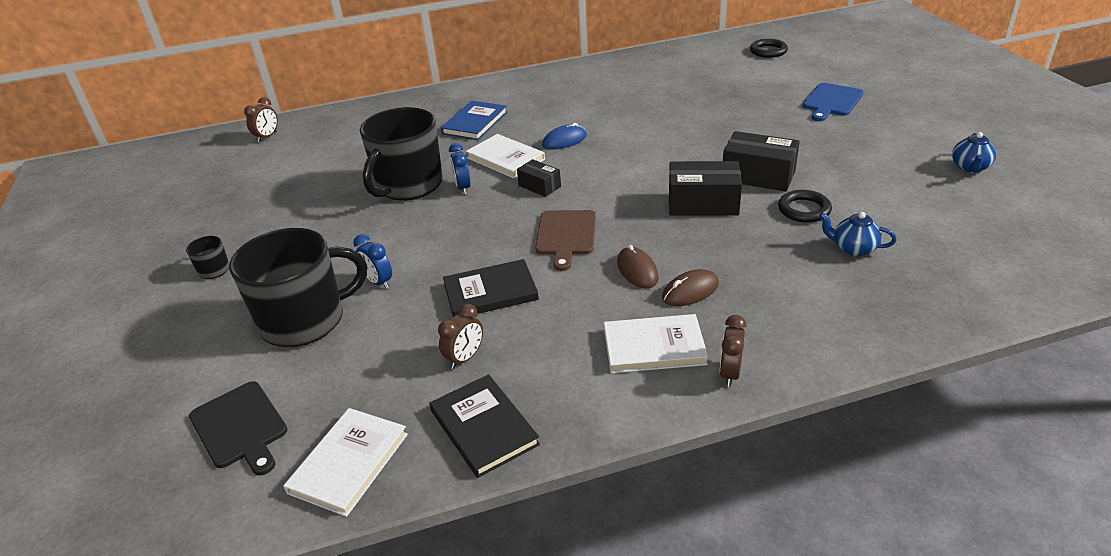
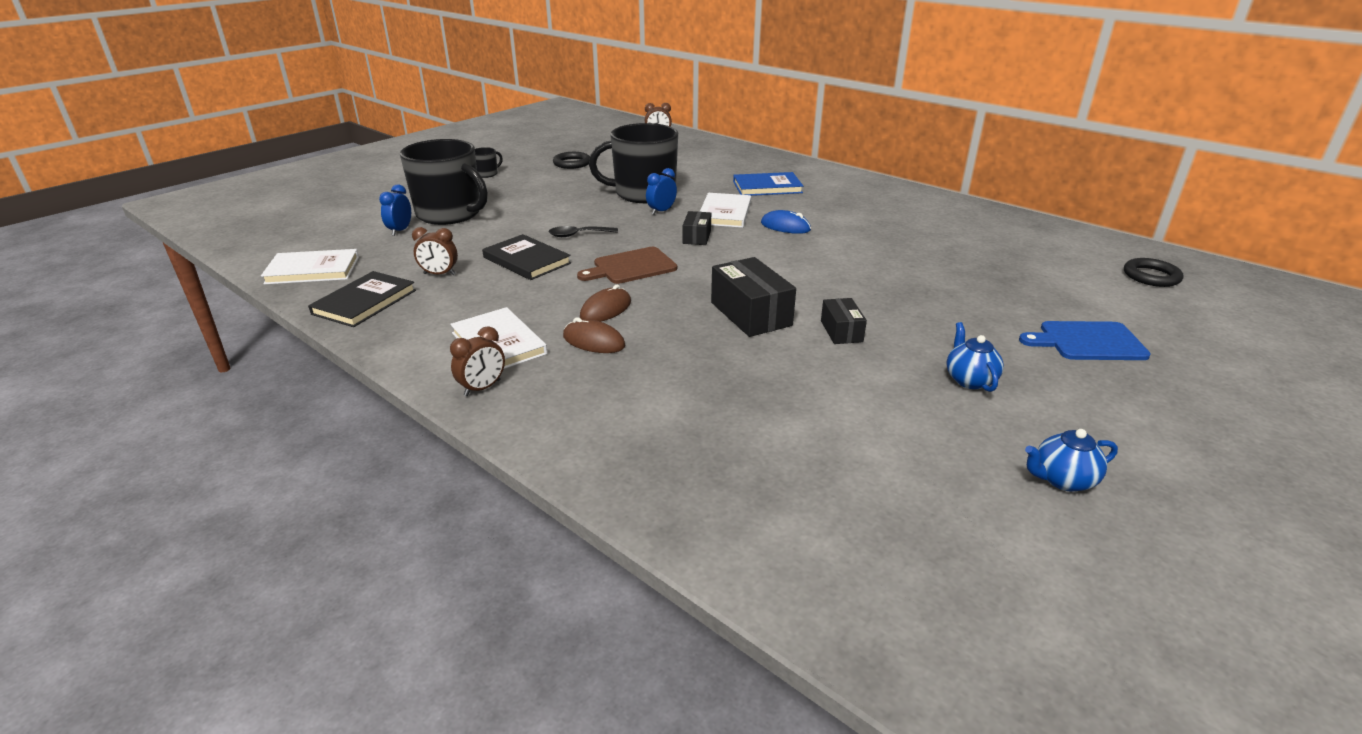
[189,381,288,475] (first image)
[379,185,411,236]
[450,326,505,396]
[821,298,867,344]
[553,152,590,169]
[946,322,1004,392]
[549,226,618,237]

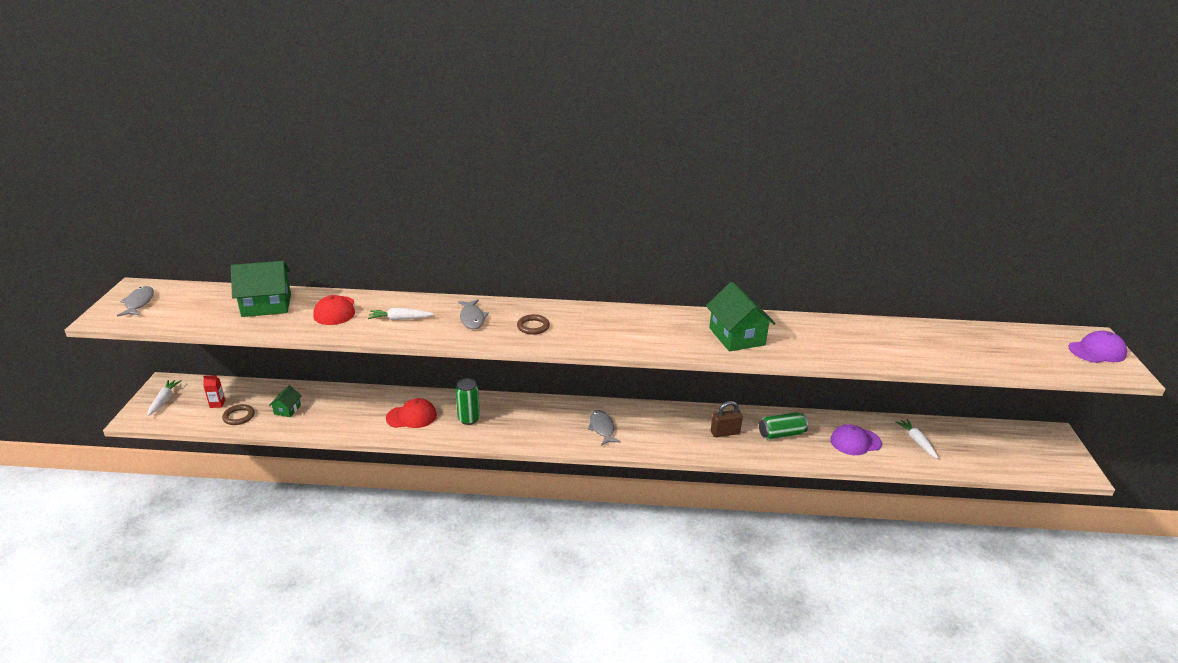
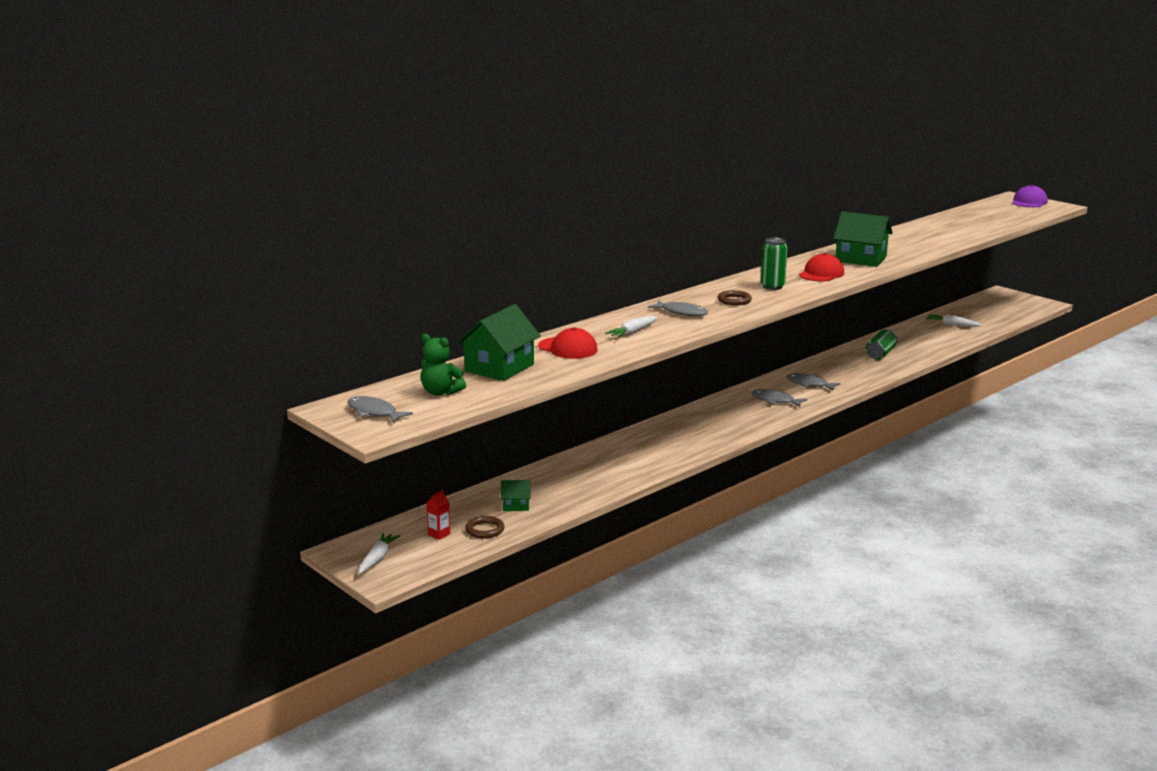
[358,533,400,574]
[501,480,531,511]
[799,253,844,281]
[761,237,788,290]
[711,401,743,437] (first image)
[830,424,882,455] (first image)
[421,334,466,396]
[786,373,841,391]

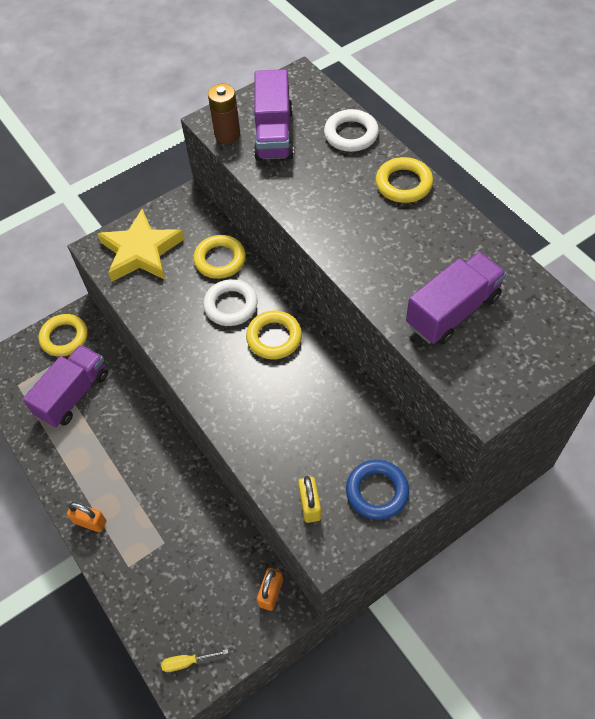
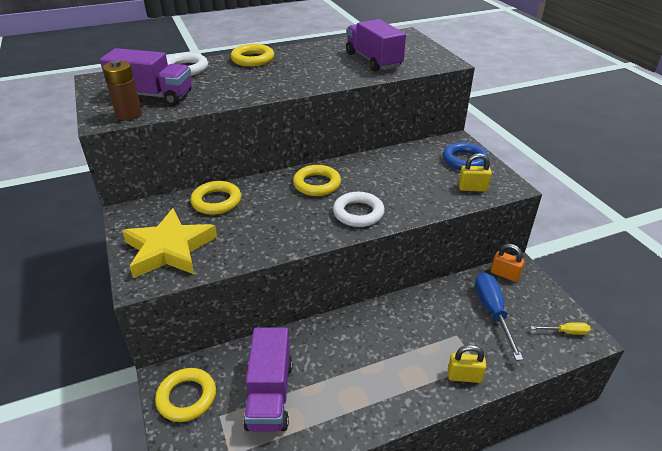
[243,328,293,431]
[67,502,107,532] (first image)
[531,322,591,335]
[333,192,385,227]
[448,345,487,383]
[475,272,523,361]

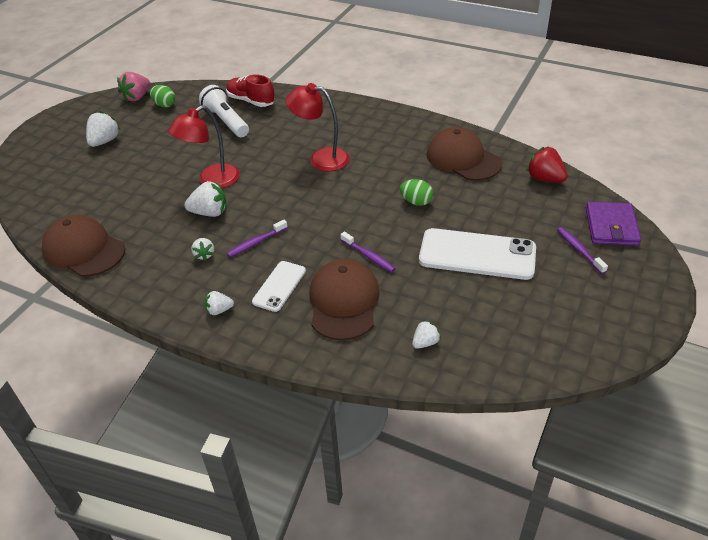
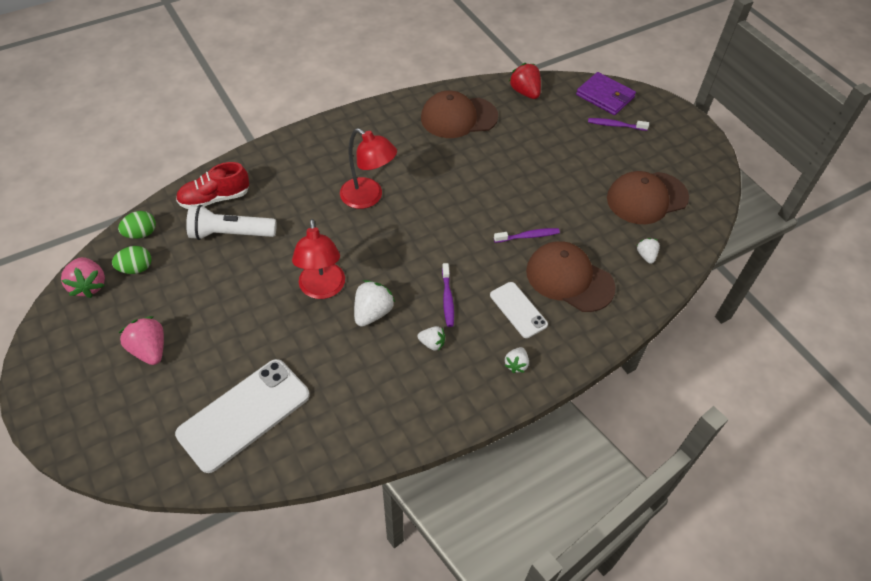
[607,171,689,224]
[119,316,164,365]
[340,128,397,209]
[118,211,156,239]
[175,359,310,473]
[509,63,541,99]

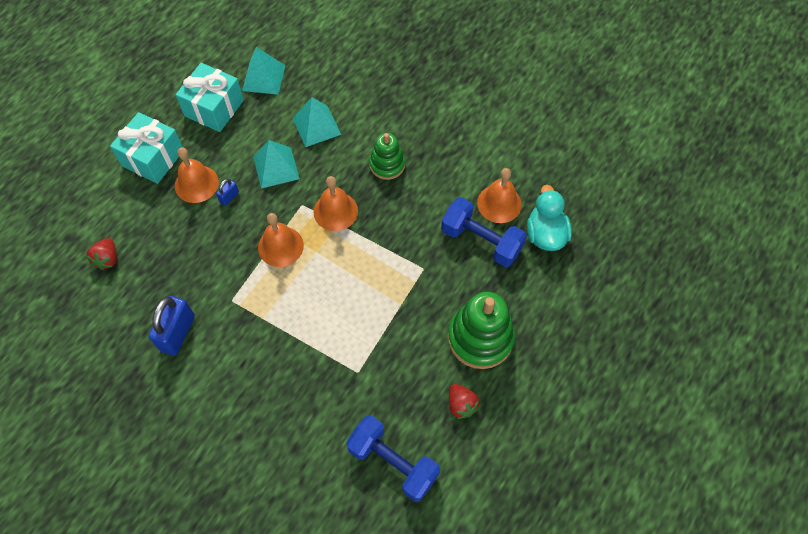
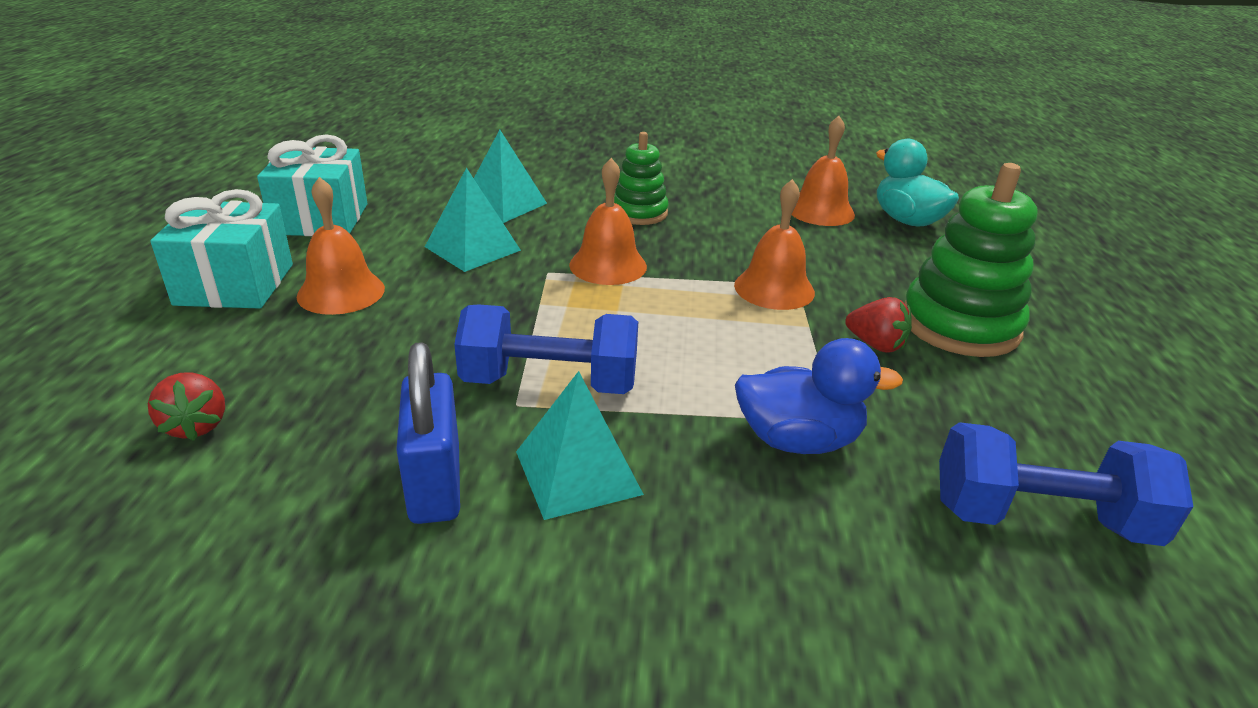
[216,179,239,206] (first image)
[516,371,644,520]
[734,179,815,310]
[454,304,638,394]
[845,297,912,353]
[735,338,903,454]

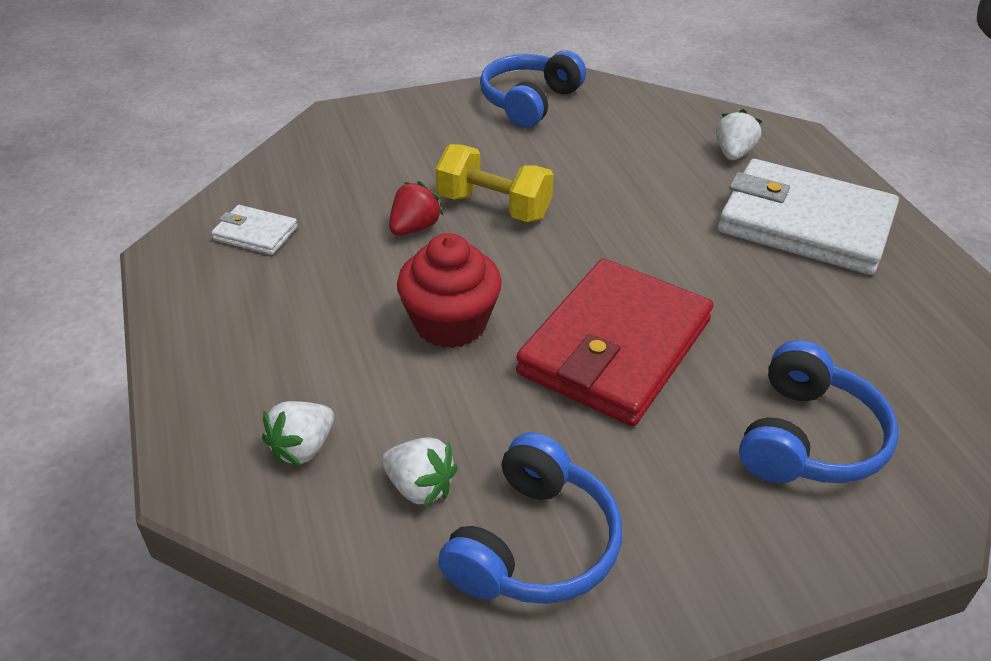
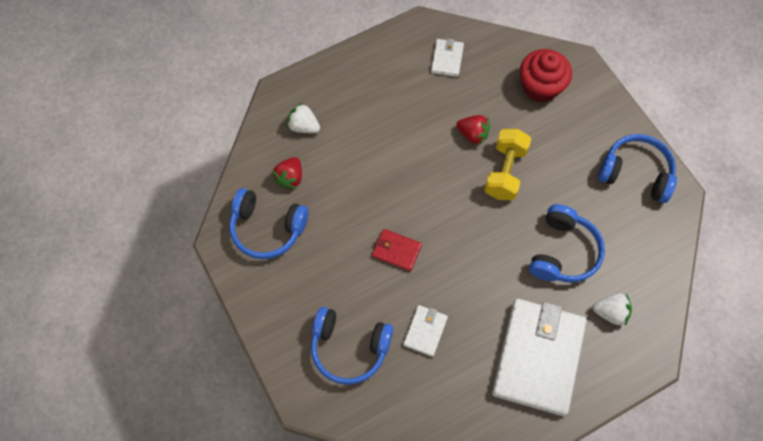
[272,157,302,189]
[520,49,572,102]
[372,229,422,272]
[403,305,448,357]
[529,204,605,283]

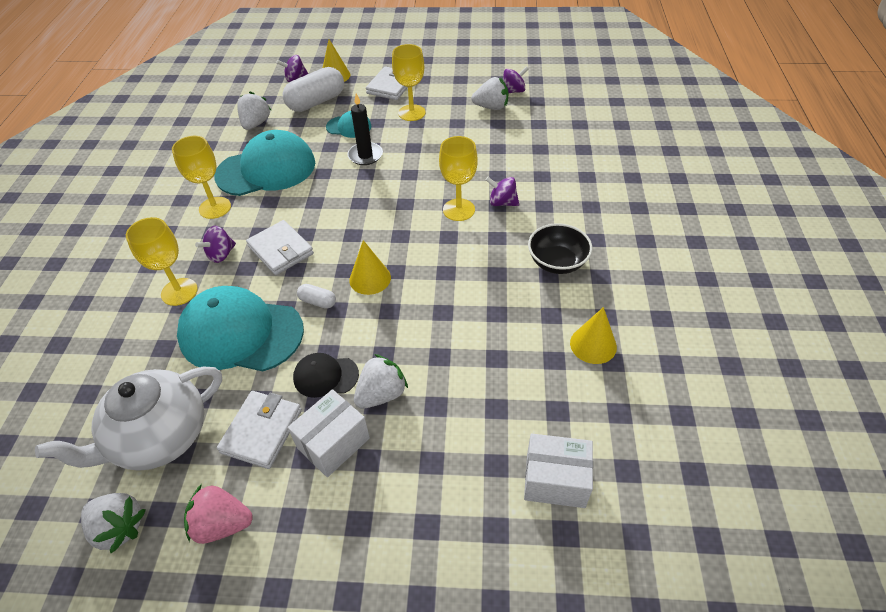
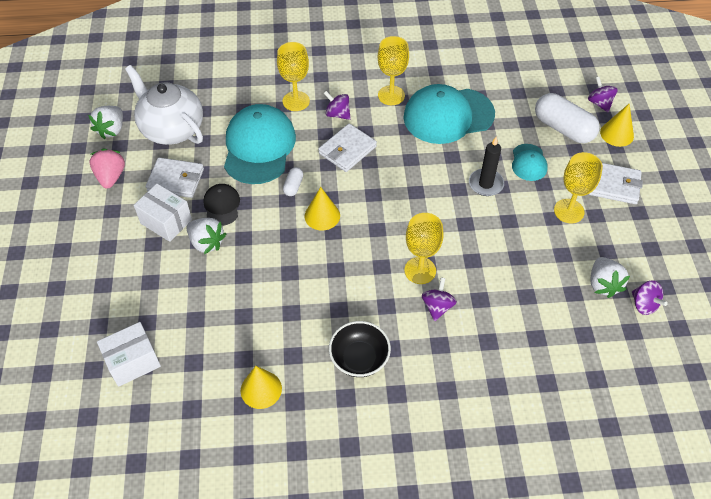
[403,84,495,144]
[237,92,271,130] (first image)
[97,322,161,387]

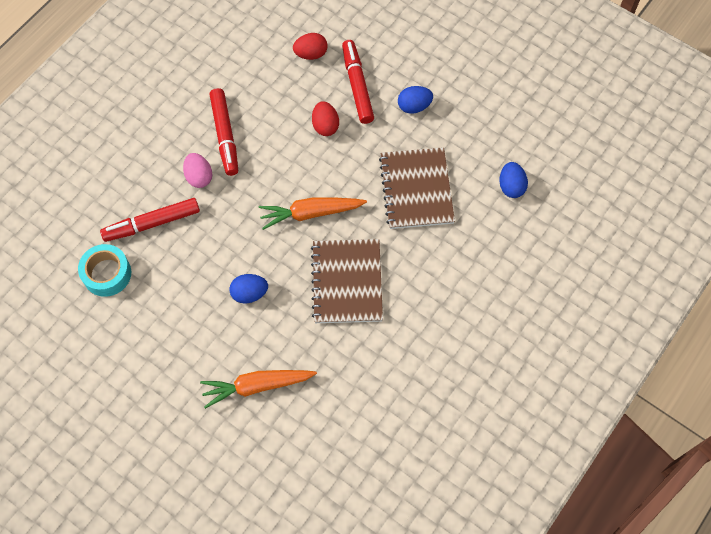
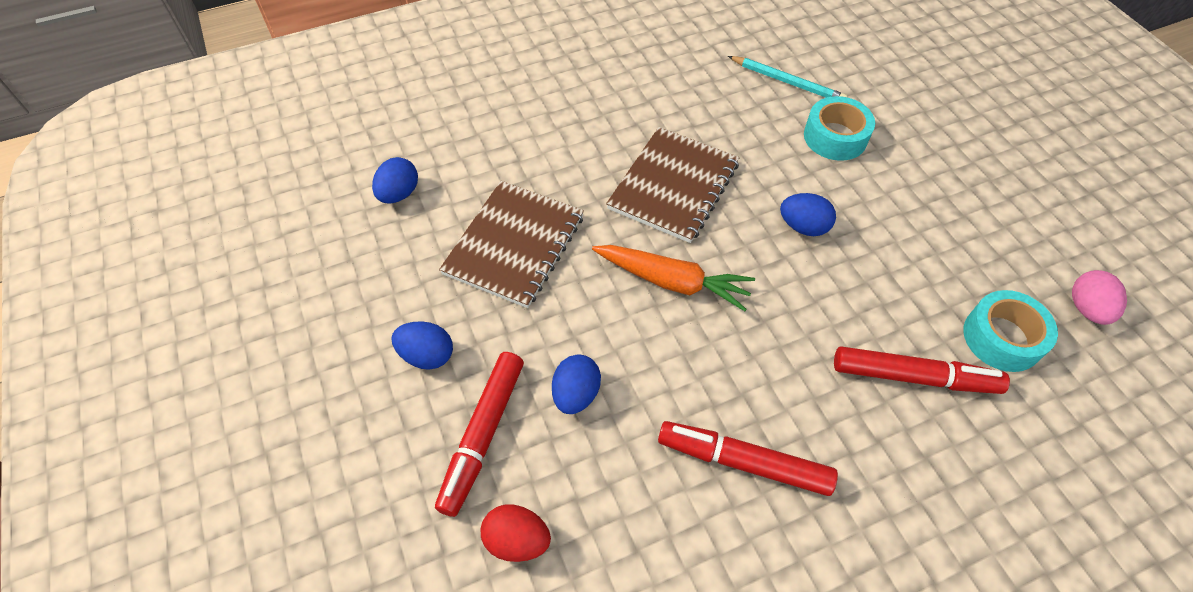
[1072,270,1127,325]
[804,96,875,161]
[658,421,838,496]
[552,355,601,414]
[728,56,848,98]

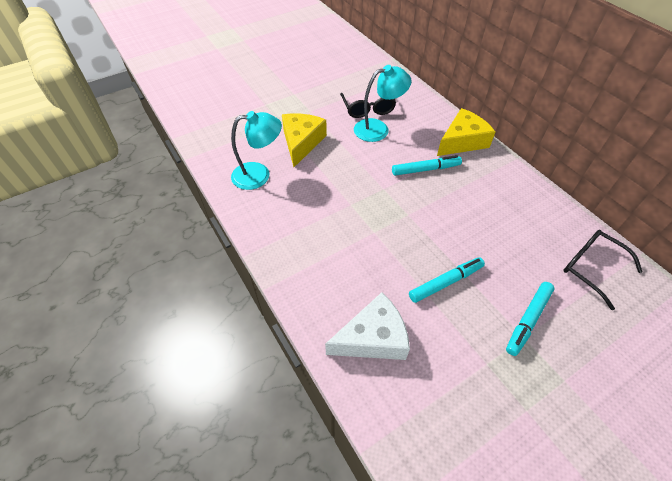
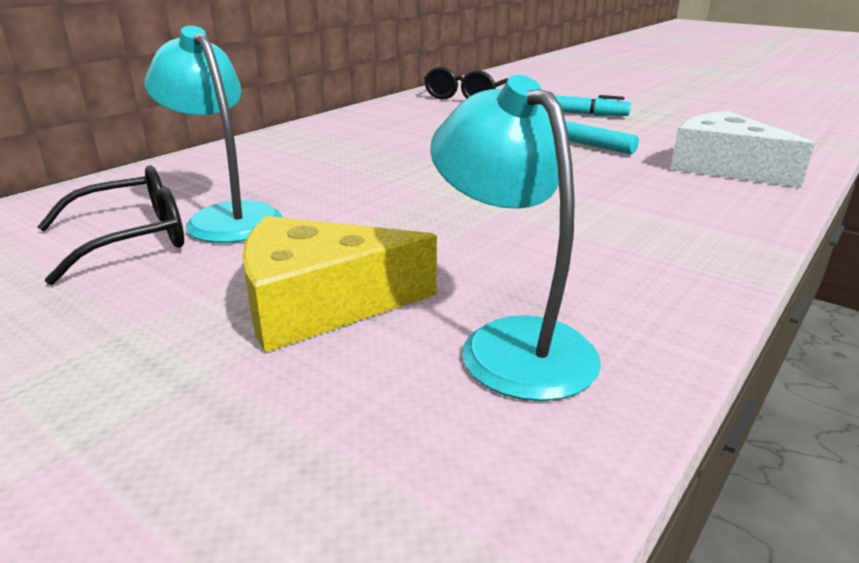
[392,155,462,176] (first image)
[437,108,495,156] (first image)

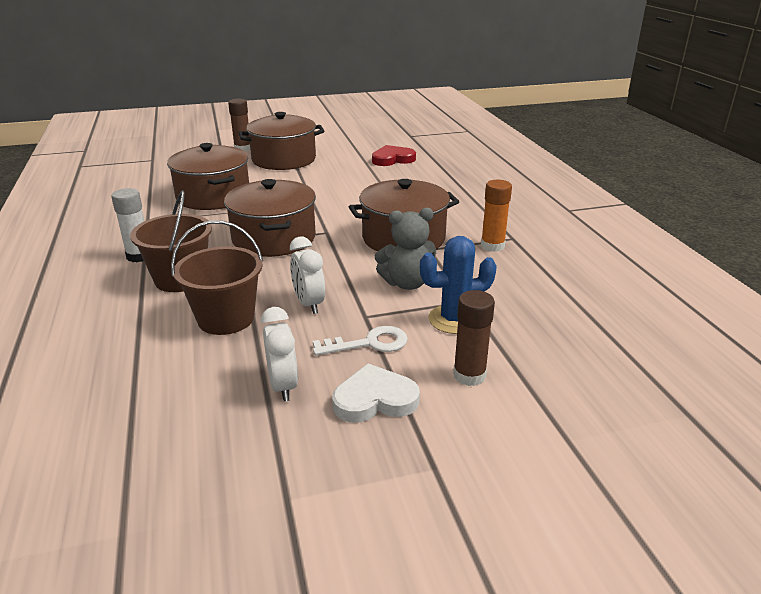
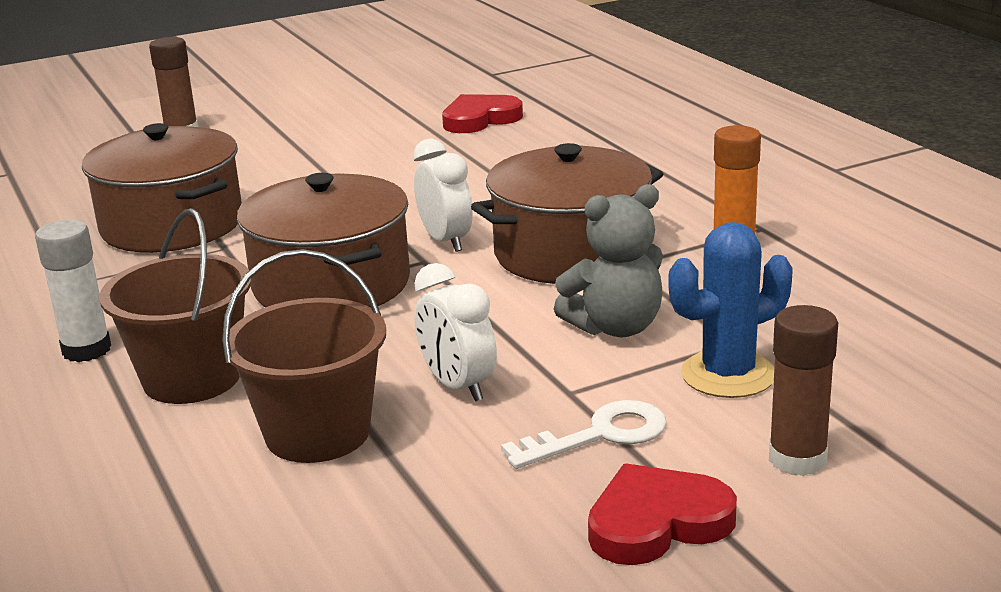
[239,112,325,170] (first image)
[413,138,473,252]
[588,464,737,565]

